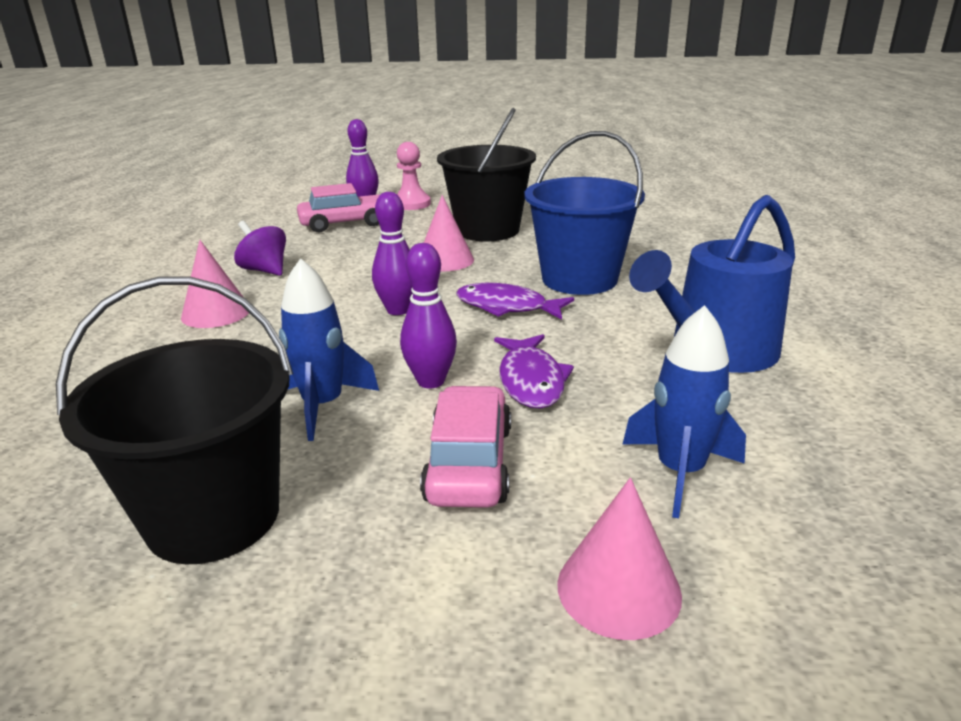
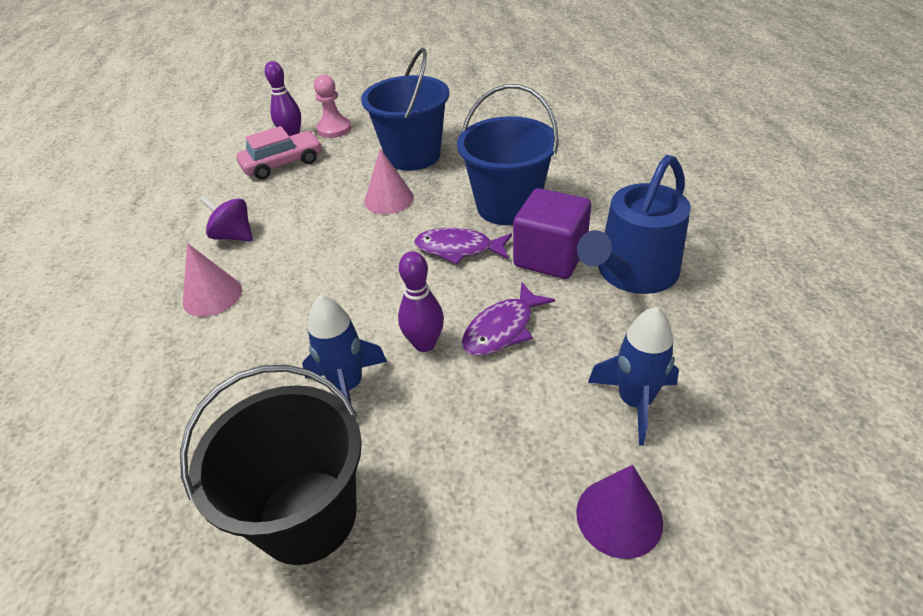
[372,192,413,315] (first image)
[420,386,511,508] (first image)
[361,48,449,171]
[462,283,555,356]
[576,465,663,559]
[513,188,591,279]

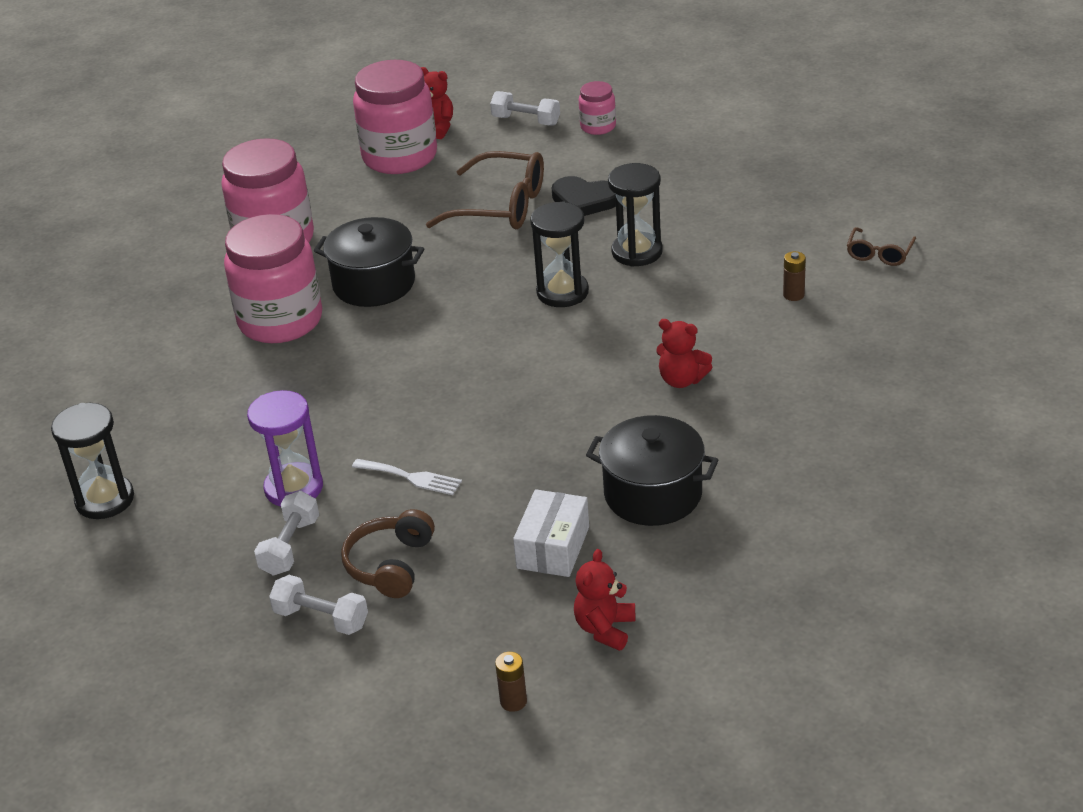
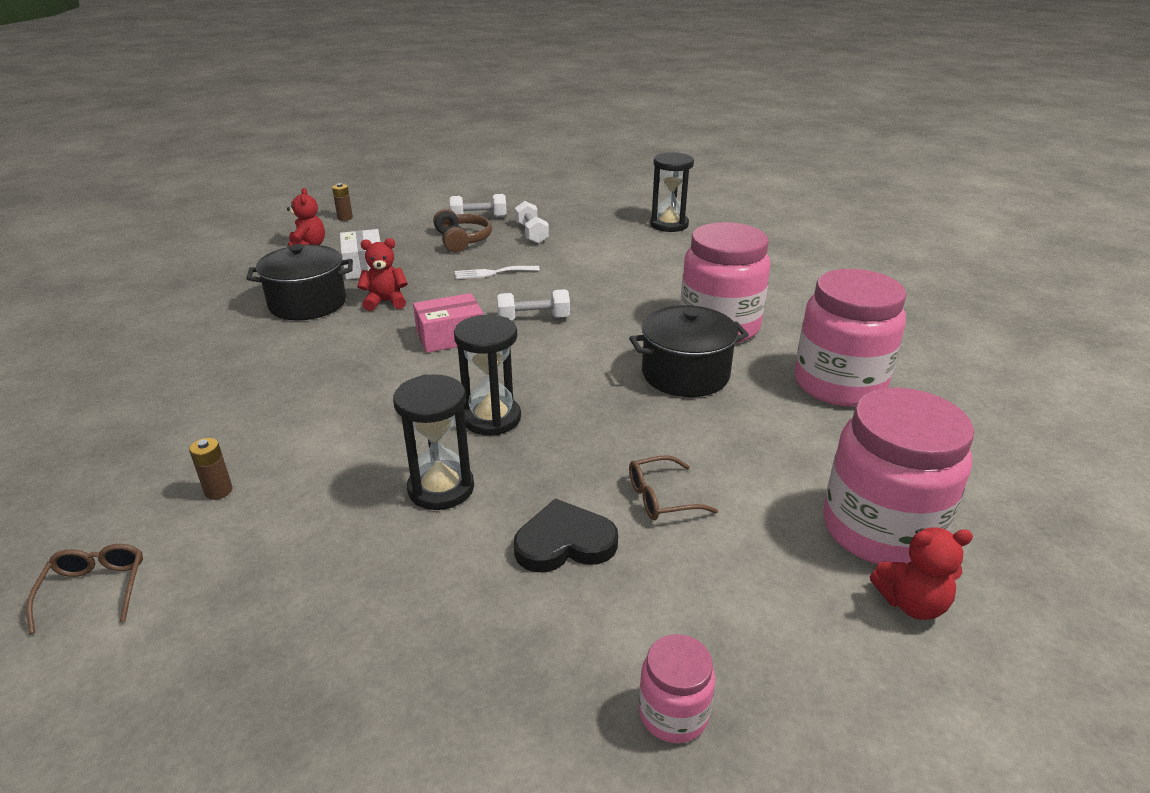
[247,390,323,507] (first image)
[629,455,718,520]
[497,289,570,321]
[357,238,408,311]
[413,293,483,353]

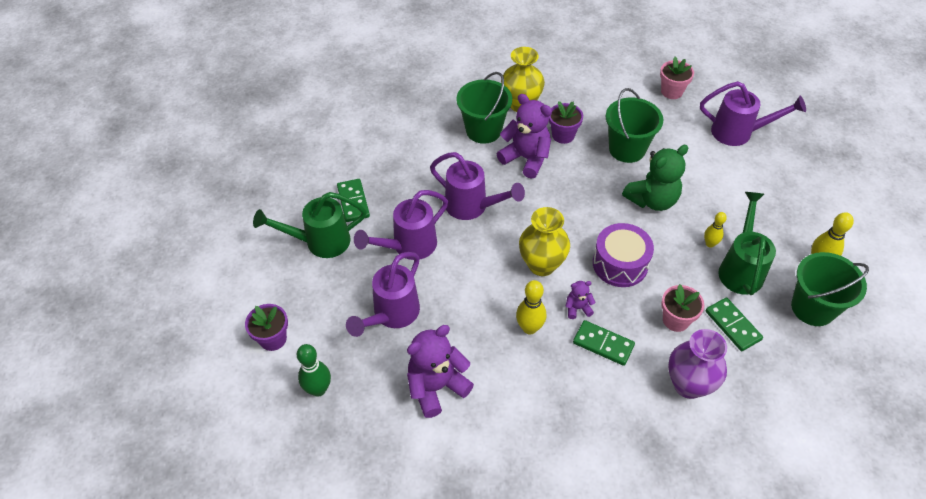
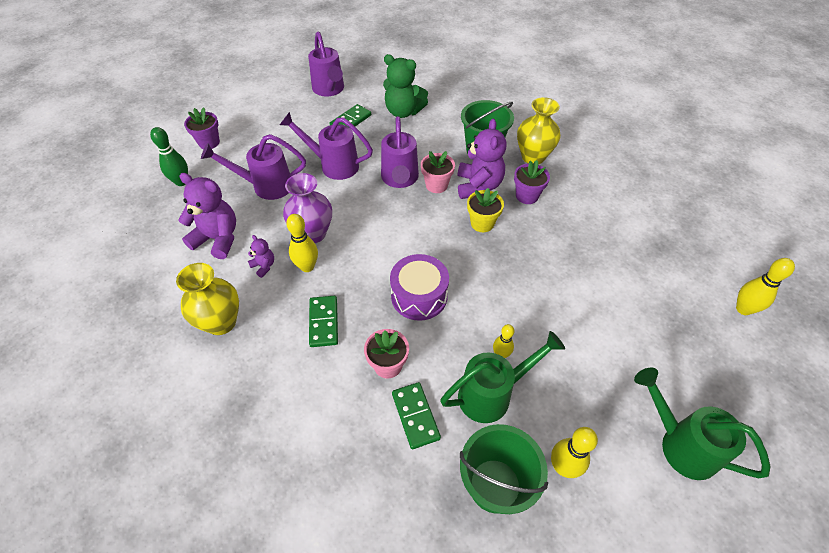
[634,368,771,480]
[176,263,239,335]
[248,235,274,278]
[606,88,663,163] (first image)
[383,54,428,118]
[421,151,455,193]
[283,173,332,243]
[308,32,344,96]
[392,382,441,449]
[467,188,504,232]
[736,258,795,315]

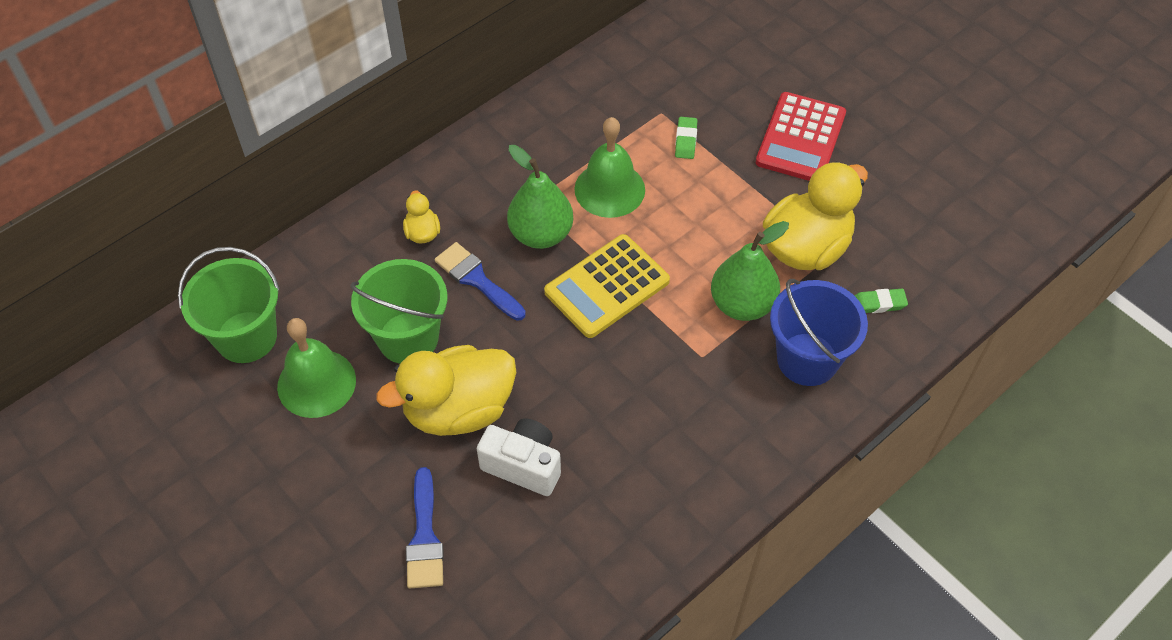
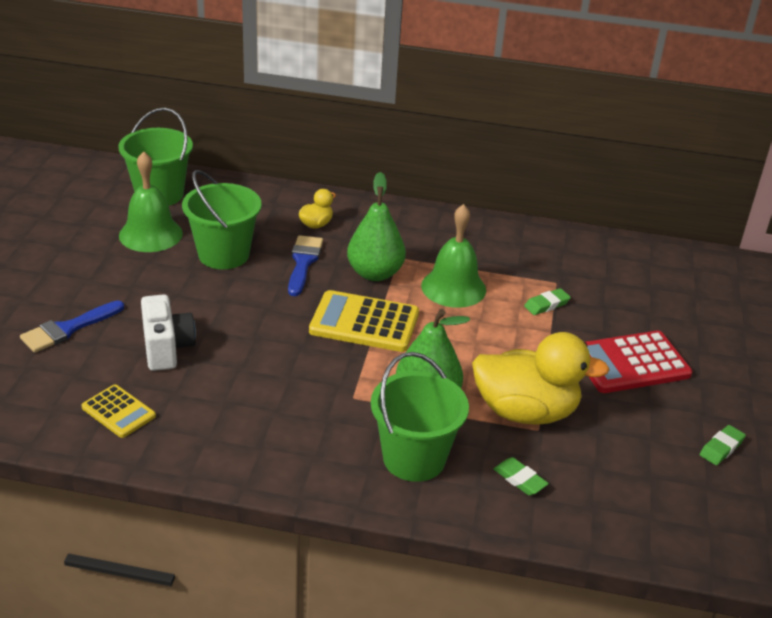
[376,345,516,436] (first image)
[371,352,469,482]
[81,384,156,438]
[700,425,746,465]

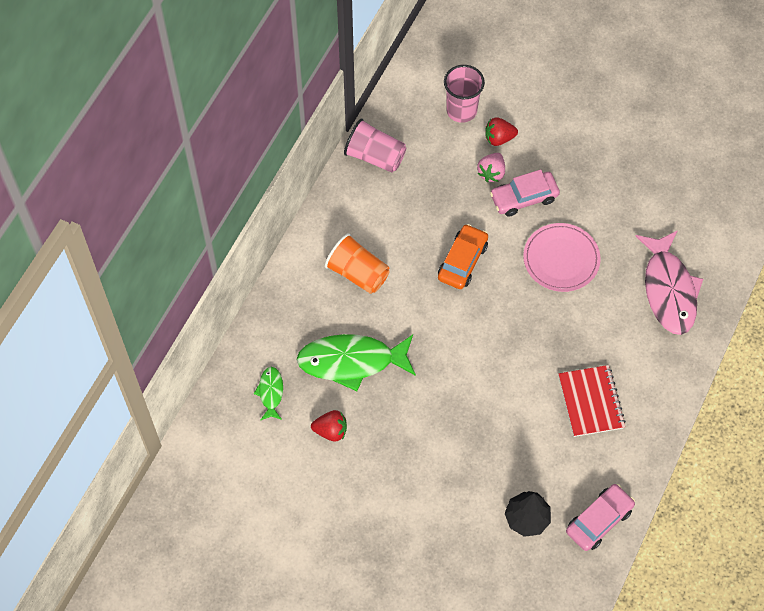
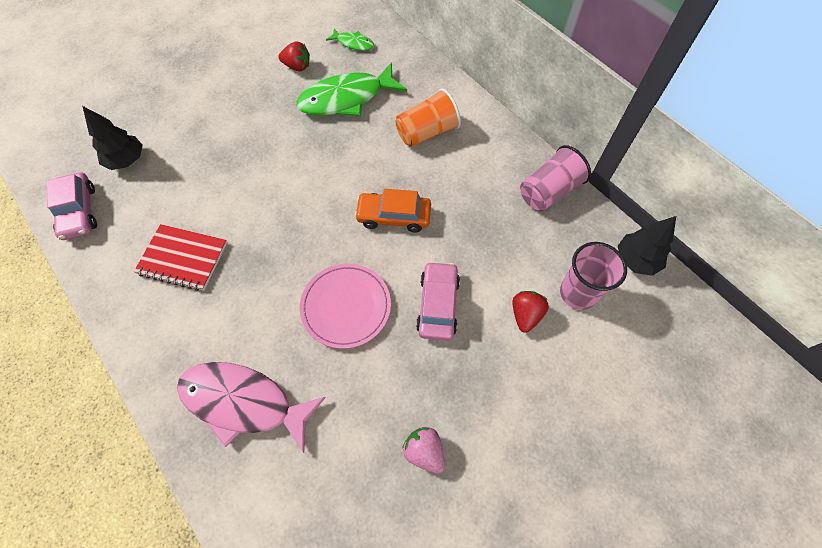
[296,62,407,116]
[278,41,310,71]
[354,189,431,233]
[402,427,445,474]
[618,216,676,276]

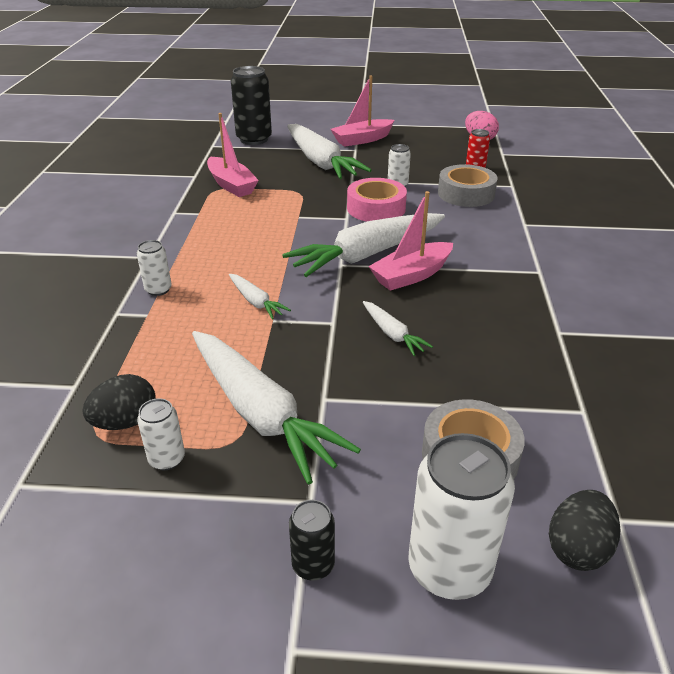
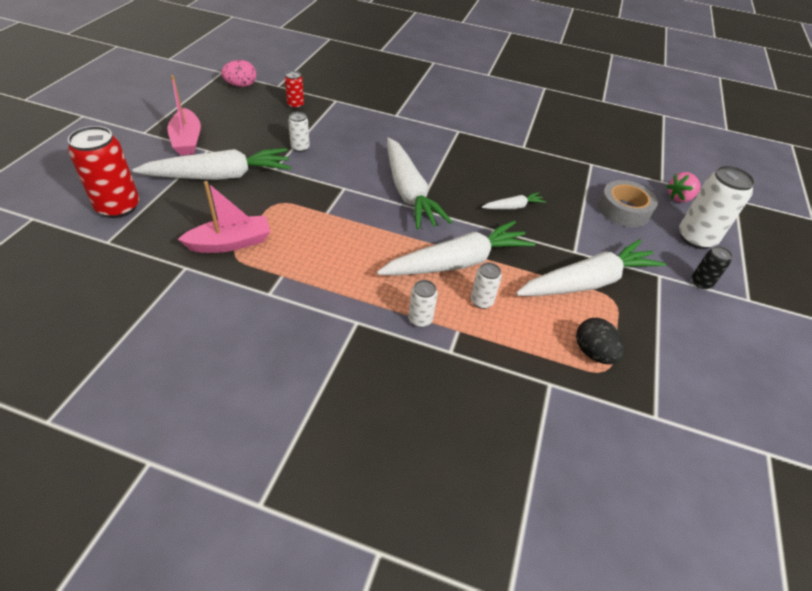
[471,263,502,309]
[377,220,535,276]
[68,126,139,218]
[347,178,407,222] (first image)
[368,191,453,291] (first image)
[438,164,498,207] (first image)
[666,172,701,203]

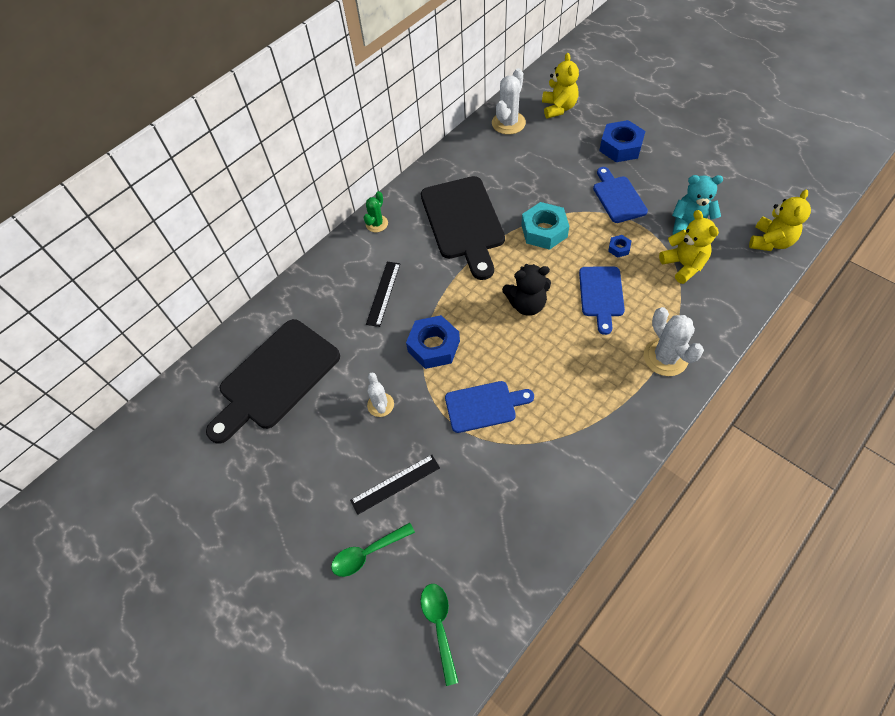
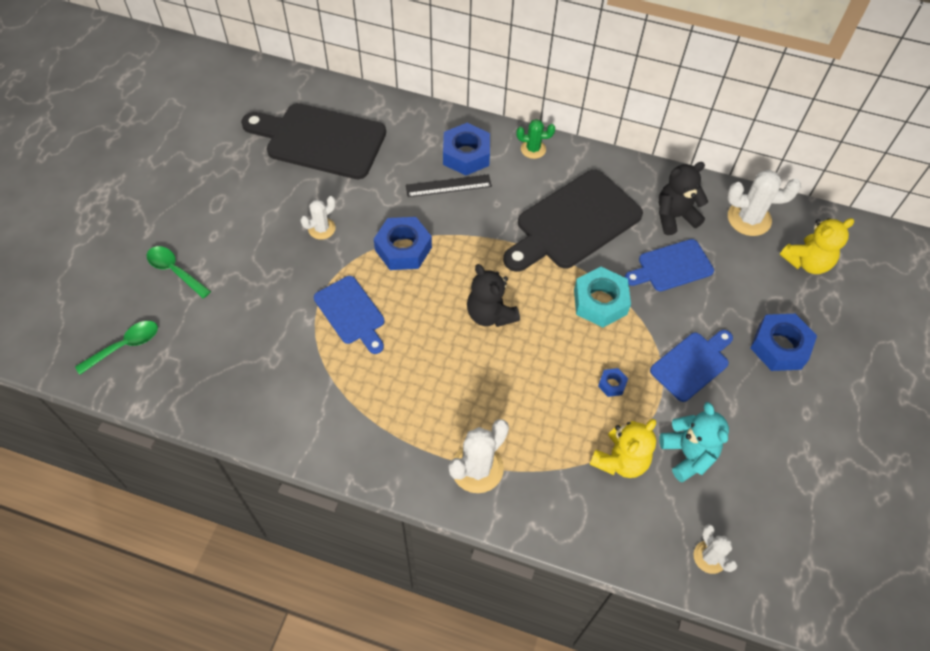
[350,455,440,515] (first image)
[625,239,714,291]
[694,524,737,574]
[443,123,490,175]
[658,162,708,235]

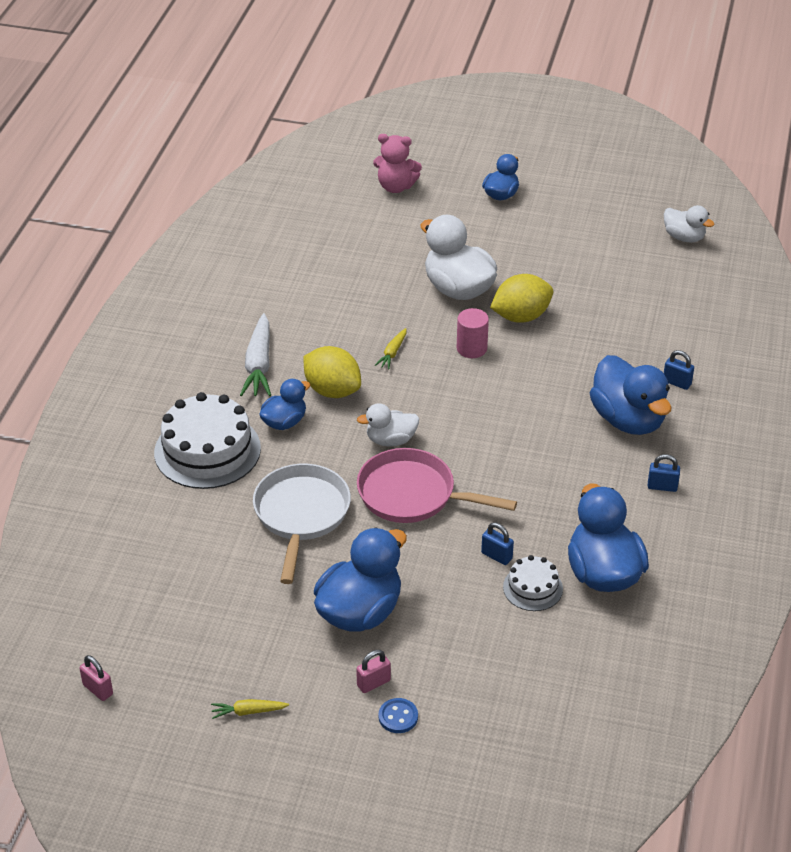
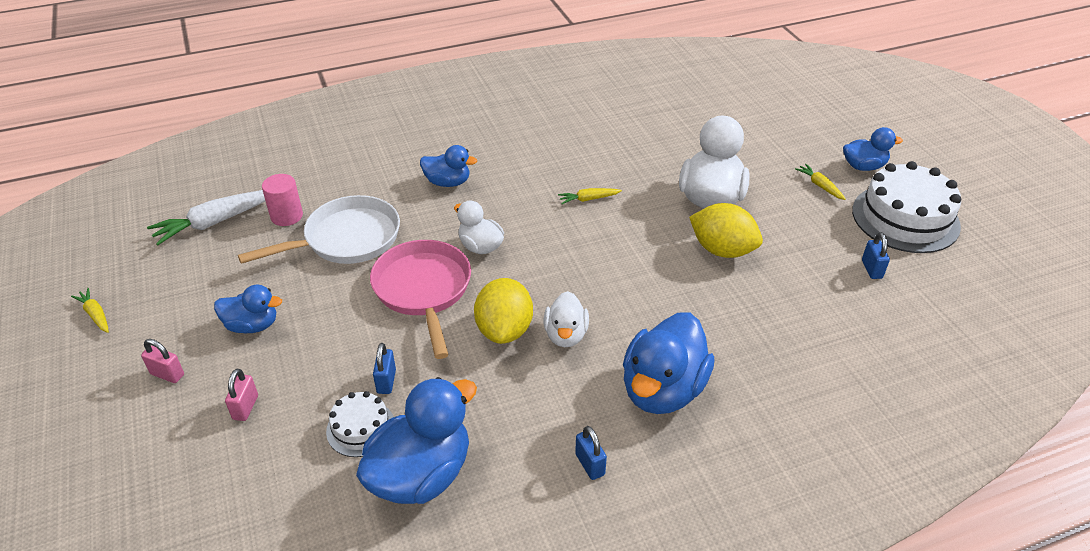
[225,369,258,421]
[852,161,961,253]
[147,190,265,245]
[474,278,533,344]
[214,285,282,333]
[373,134,422,193] (first image)
[379,698,418,733] (first image)
[262,174,303,226]
[544,291,589,347]
[862,232,890,279]
[795,164,846,200]

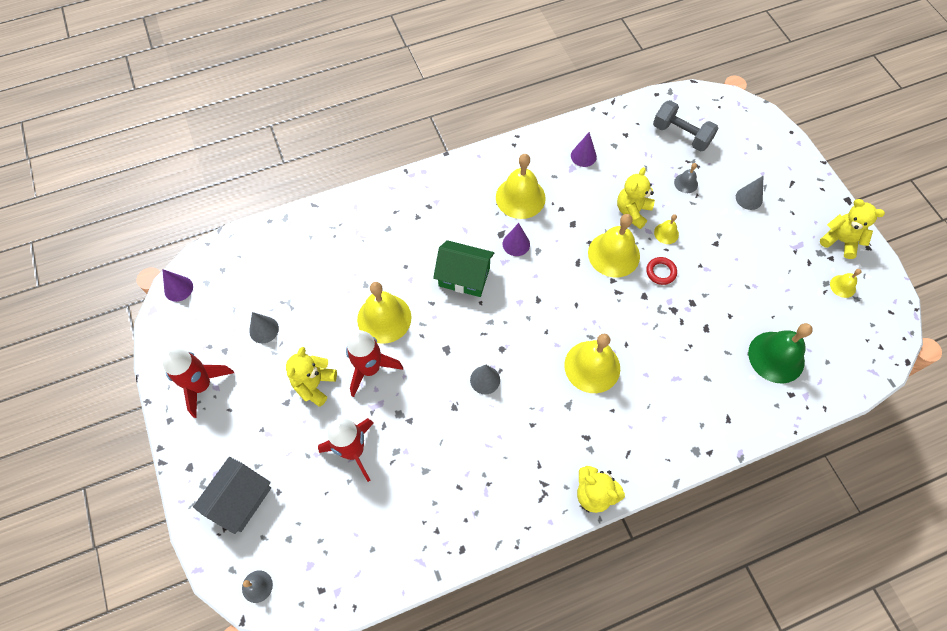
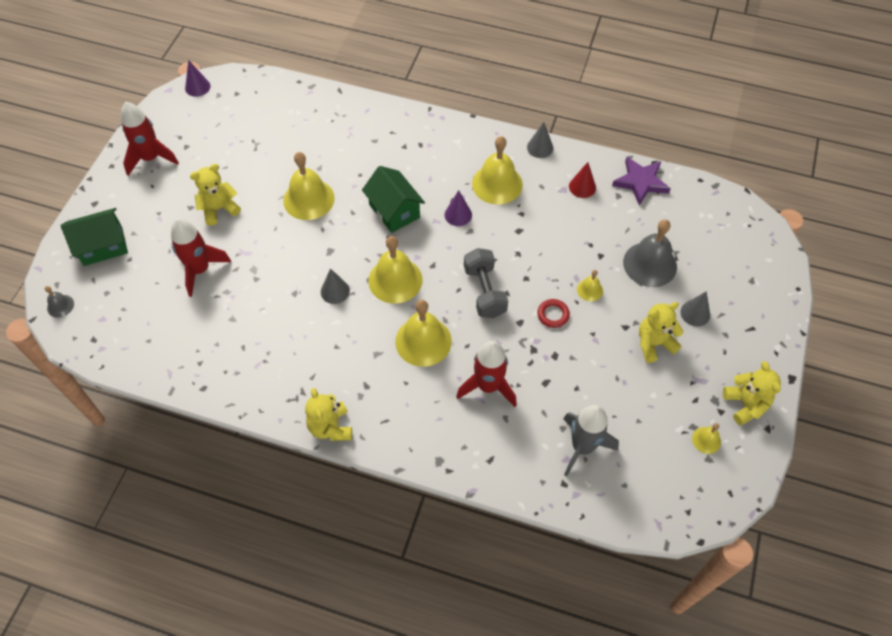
[61,208,128,266]
[527,122,553,158]
[456,341,517,407]
[569,162,596,198]
[368,236,423,304]
[639,302,684,363]
[464,248,508,318]
[623,219,677,287]
[563,405,619,476]
[612,157,671,205]

